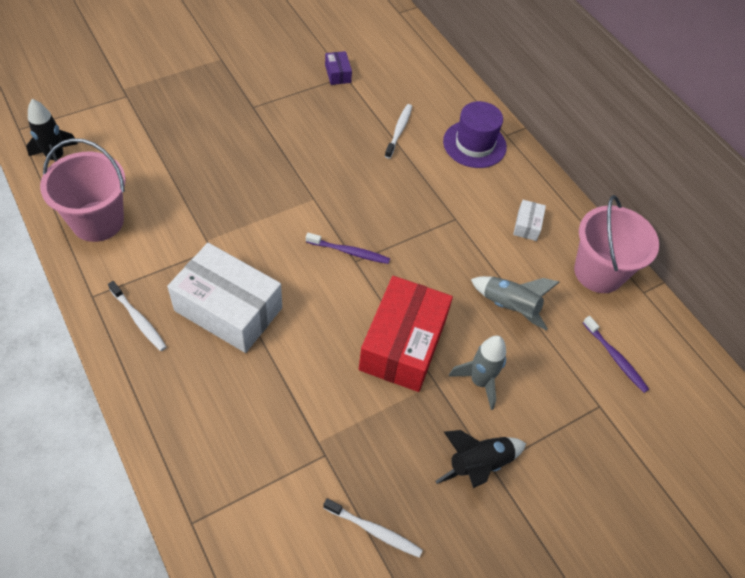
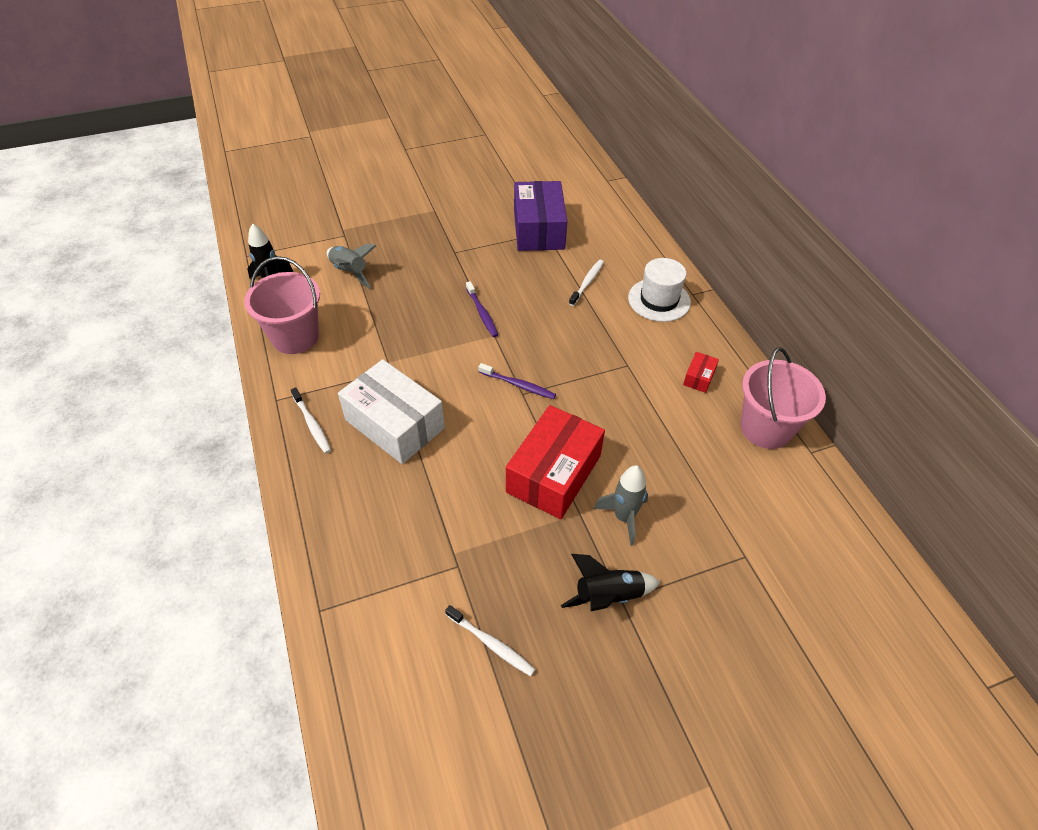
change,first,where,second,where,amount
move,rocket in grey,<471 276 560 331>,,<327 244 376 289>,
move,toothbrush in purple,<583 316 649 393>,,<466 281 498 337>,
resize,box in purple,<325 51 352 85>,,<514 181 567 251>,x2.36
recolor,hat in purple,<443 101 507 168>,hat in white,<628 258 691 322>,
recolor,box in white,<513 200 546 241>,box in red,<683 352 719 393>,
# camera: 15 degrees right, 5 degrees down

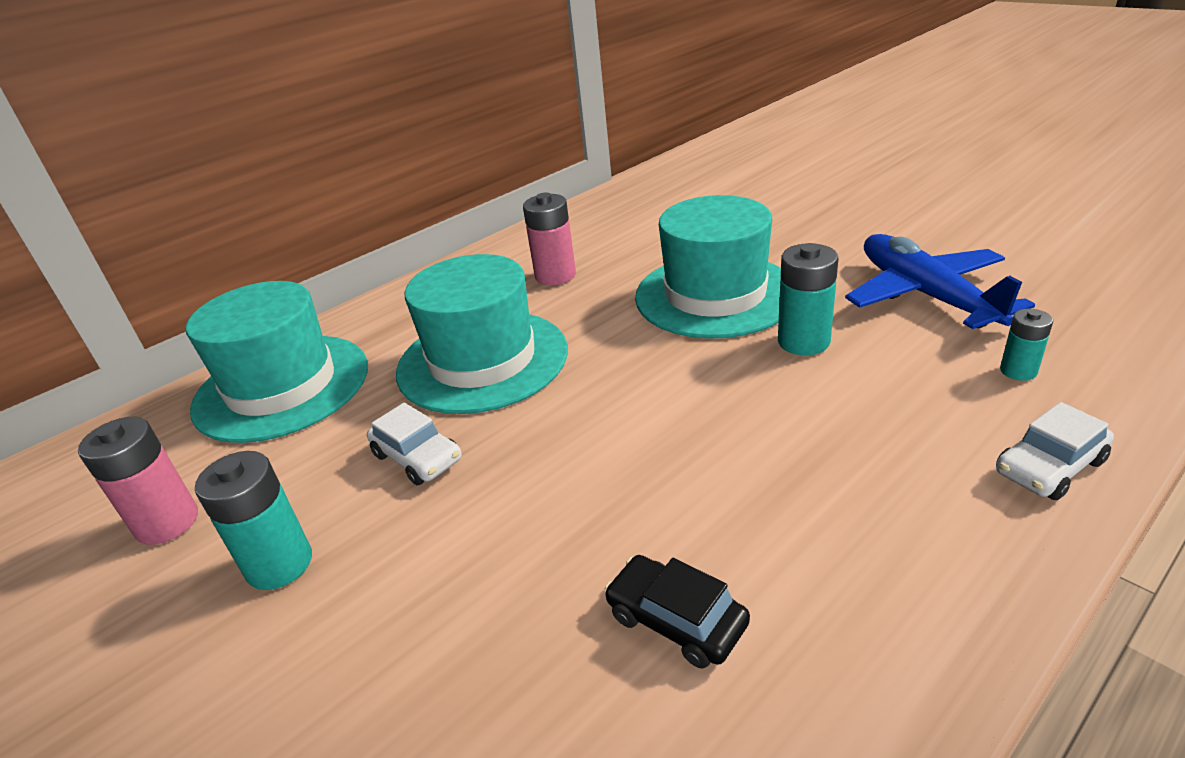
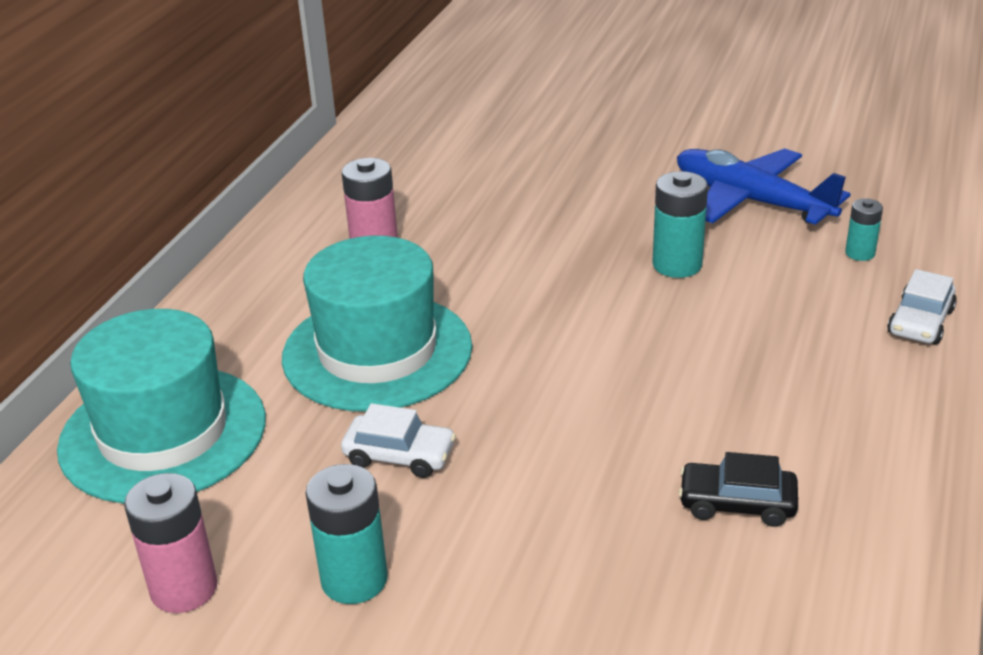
change,first,where,second,where,amount
delete,hat in turquoise,<635 195 781 338>,,,
# camera: 30 degrees left, 0 degrees up

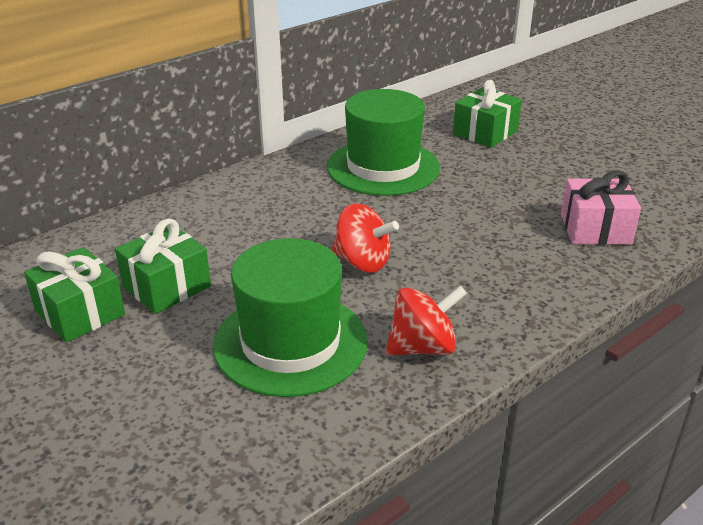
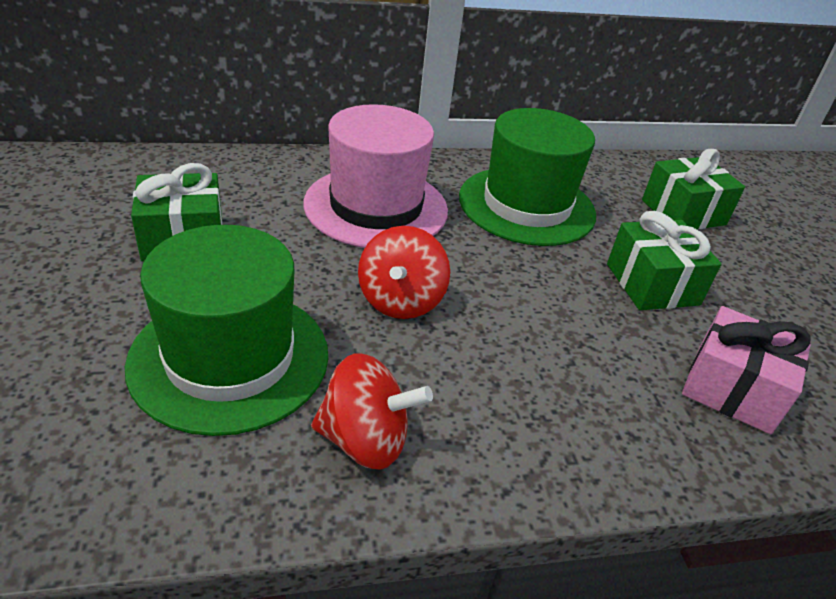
change,first,where,second,where,amount
insert,,,hat in pink,<303 104 448 248>,
rotate,spinning top in red,<332 203 399 272>,,<358 226 450 319>,45 degrees clockwise
move,gift in green,<24 247 125 343>,,<607 211 722 310>,
# camera: 25 degrees right, 5 degrees up

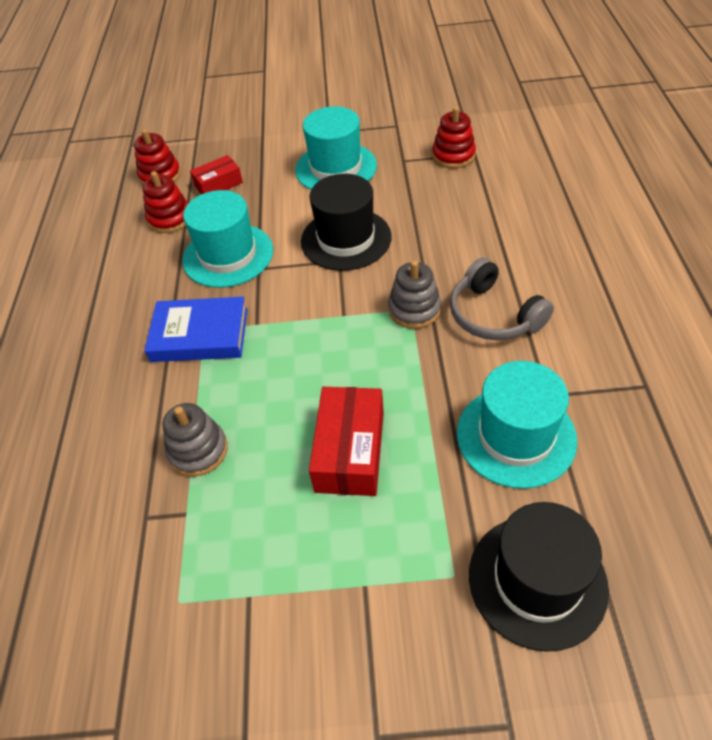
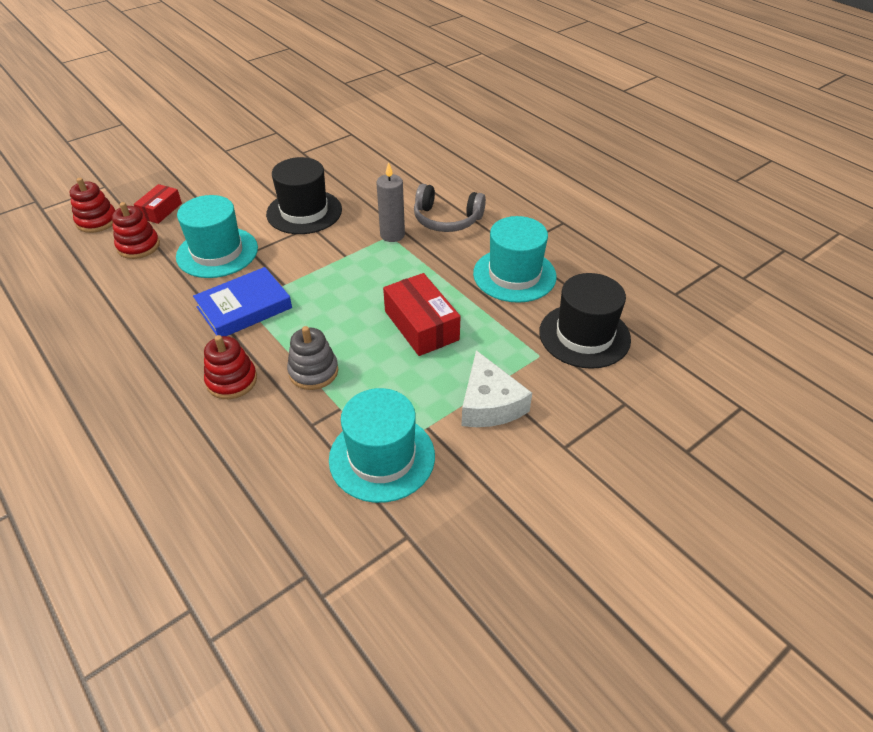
change,first,where,second,where,amount
move,stacking toy in red,<432 107 476 168>,,<204 335 257 399>,
move,hat in turquoise,<295 106 377 190>,,<329 388 435 503>,
replace,stacking toy in grey,<388 260 441 329>,candle in grey,<376 162 405 242>,
insert,,,cheese in white,<462 350 532 427>,
# camera: 40 degrees left, 5 degrees down

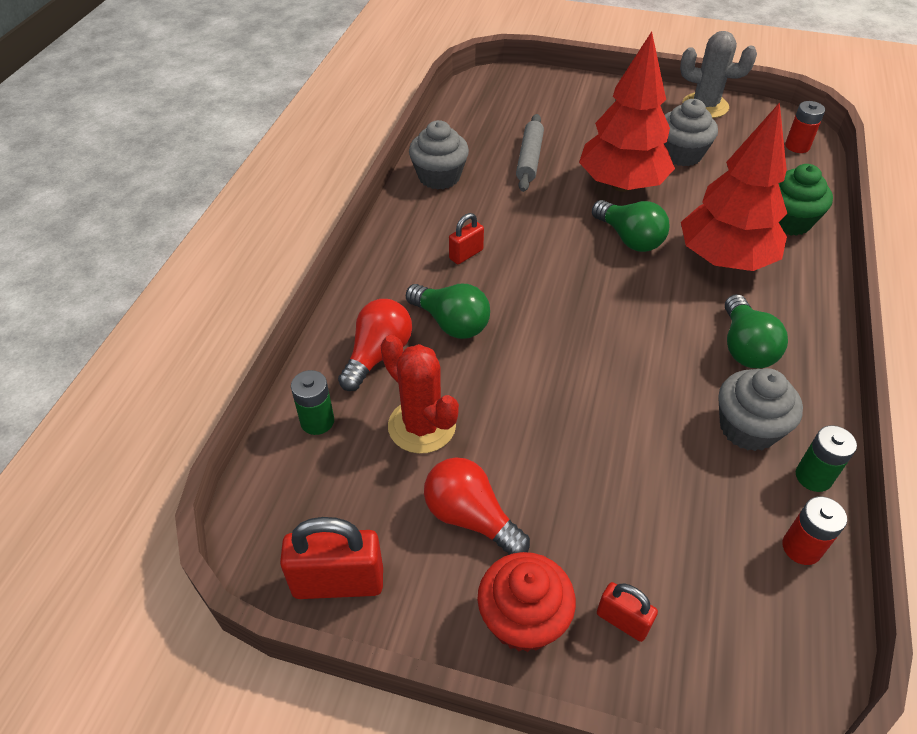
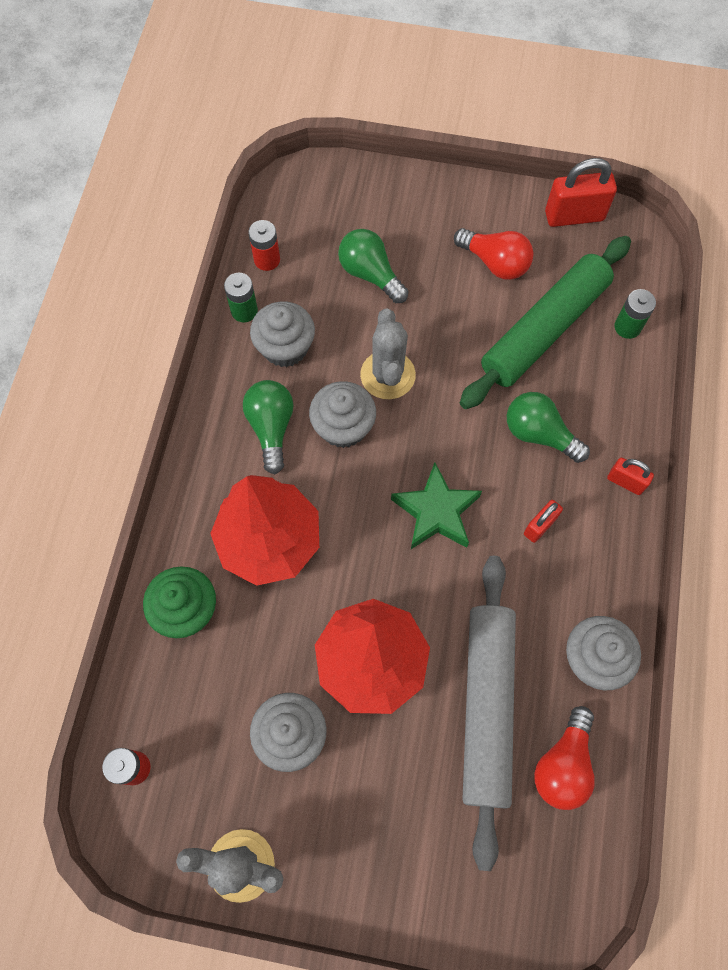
change,first,where,second,where,amount
insert,,,cupcake in grey,<309 381 376 448>,
move,light bulb in green,<592 200 669 252>,,<338 229 409 303>,
insert,,,cactus in grey,<360 309 416 399>,
insert,,,star in green,<391 462 482 549>,
replace,cactus in red,<381 335 459 454>,rolling pin in green,<460 236 631 409>,
resize,rolling pin in grey,<516 114 544 192>,,<462 556 516 871>,x1.84
move,light bulb in red,<338 299 412 391>,,<534 706 595 810>,
move,padlock in red,<597 582 658 642>,,<607 458 654 495>,
delete,cupcake in red,<477 552 576 652>,,,
# camera: 175 degrees right, 20 degrees up

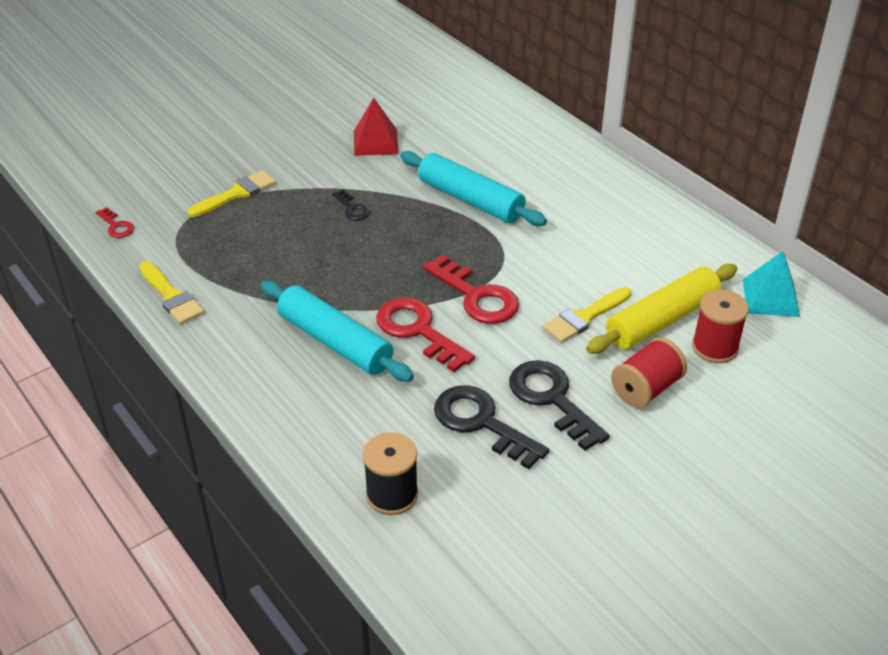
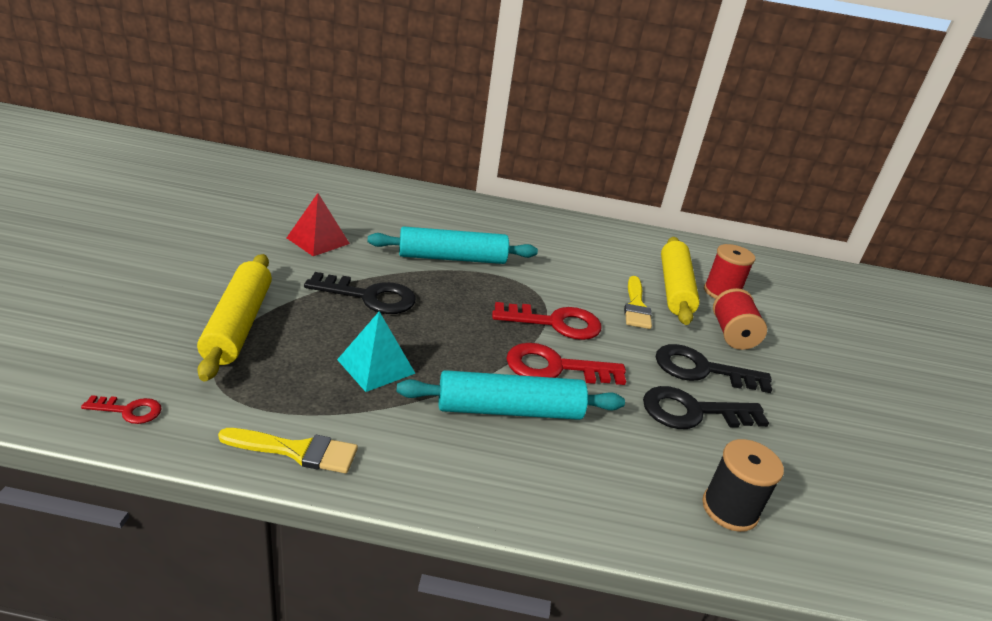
change,first,where,second,where,amount
replace,brush in yellow,<187 170 276 217>,rolling pin in yellow,<197 254 272 381>,
resize,key in black,<332 189 370 220>,,<304 272 416 314>,x1.99
move,pyramid in turquoise,<743 251 800 317>,,<337 311 416 392>,
# camera: 50 degrees left, 10 degrees down

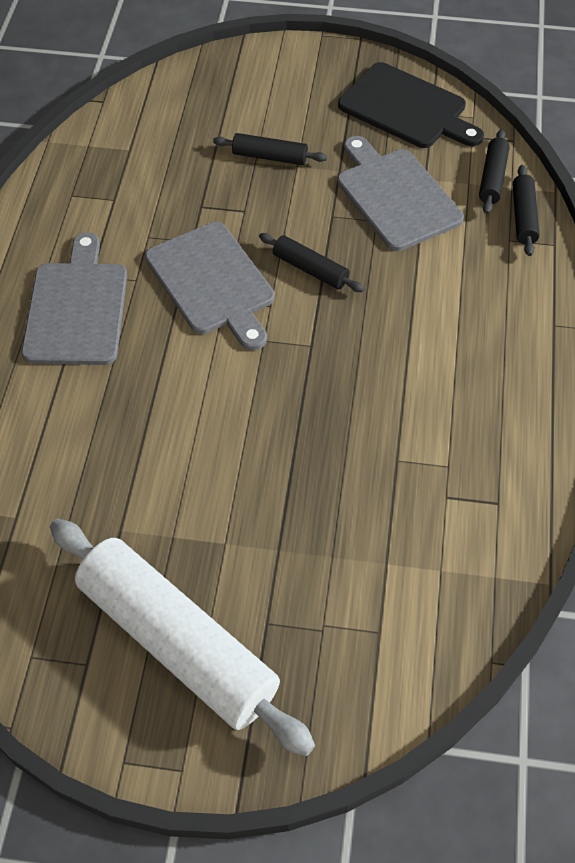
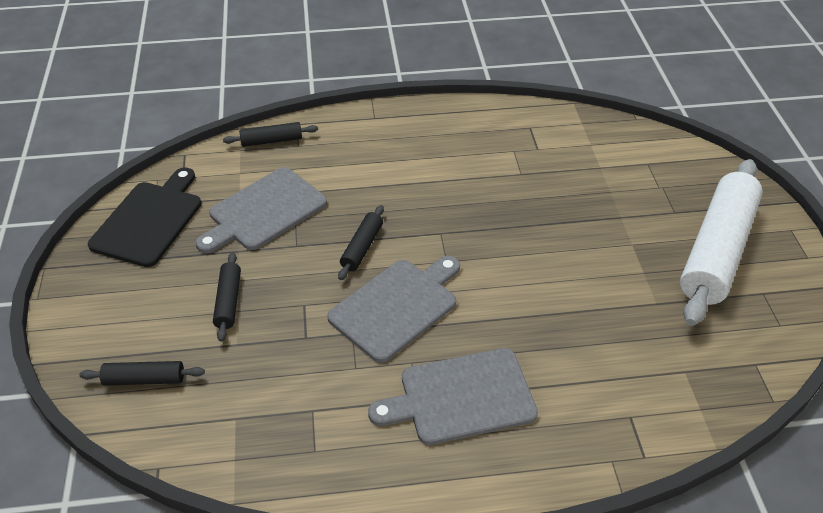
change,first,where,second,where,amount
move,rolling pin in black,<479 129 510 214>,,<79 361 205 386>,
# camera: 105 degrees left, 10 degrees down

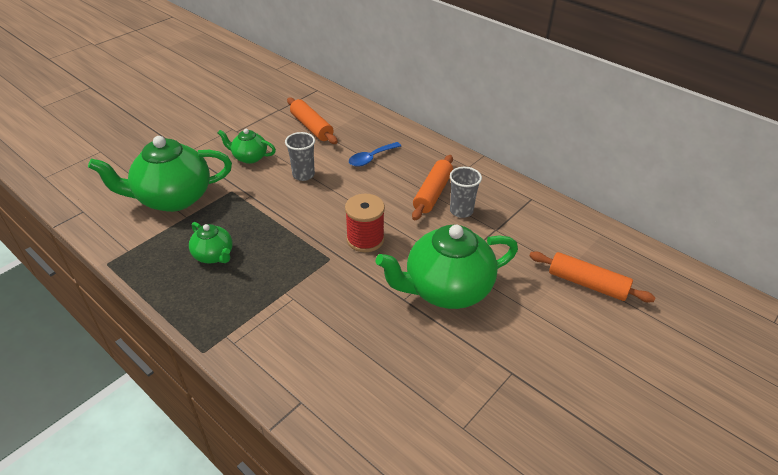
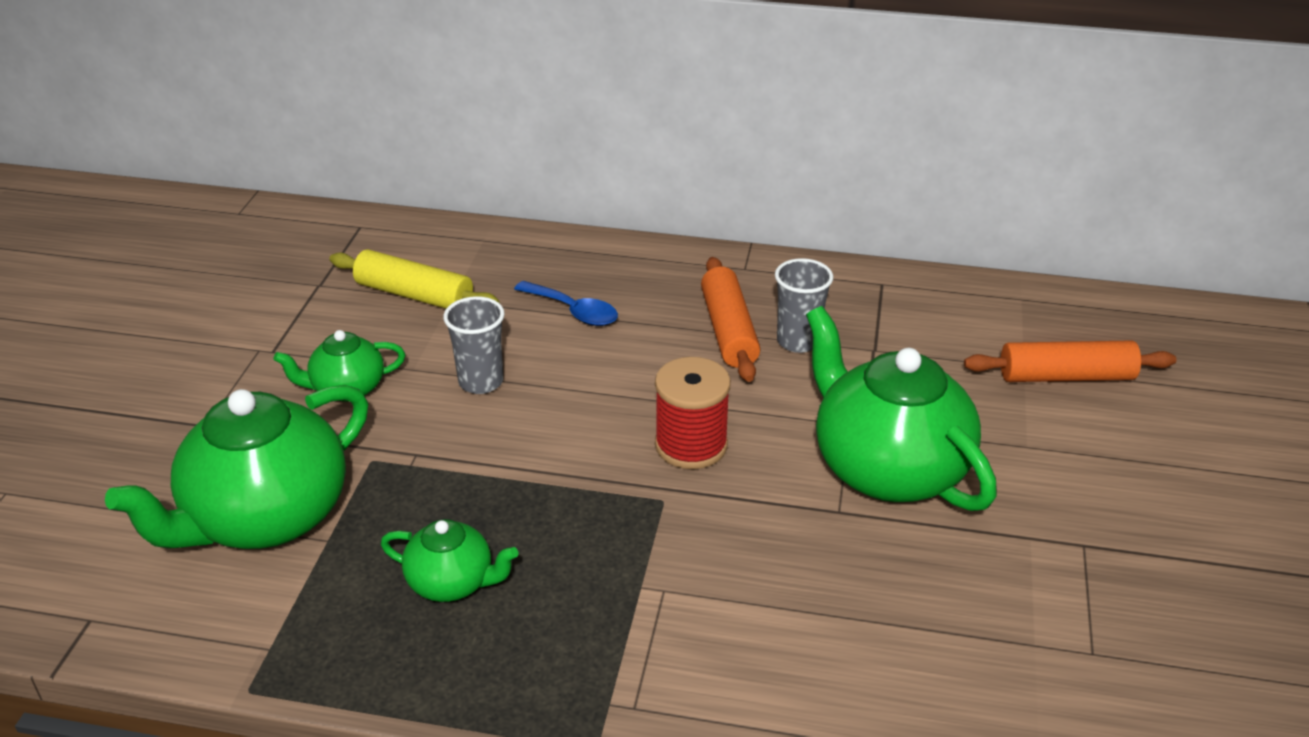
change,first,where,second,where,amount
recolor,rolling pin in orange,<287 97 338 144>,rolling pin in yellow,<329 249 500 309>,
rotate,spoon in blue,<349 142 401 167>,,<514 281 618 326>,75 degrees counterclockwise
rotate,teapot in green,<376 225 518 309>,,<806 306 997 511>,105 degrees clockwise
# camera: 30 degrees left, 5 degrees down

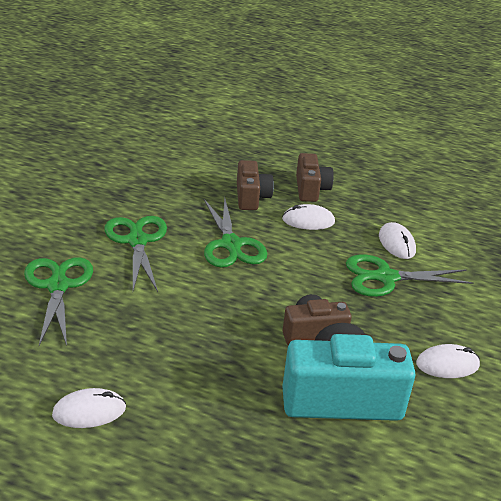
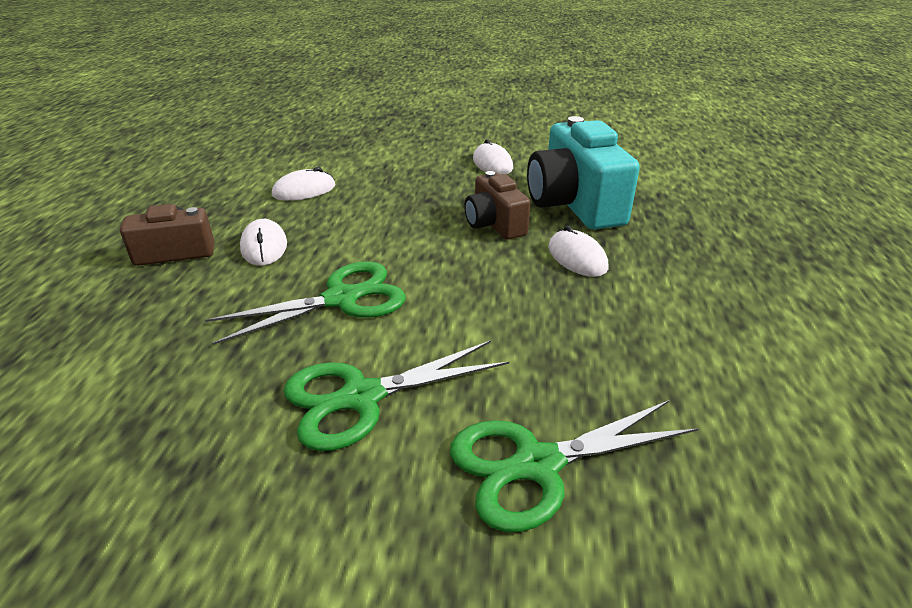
change,first,where,second,where,amount
move,mouse in white,<52 388 126 428>,,<548 226 608 277>,
delete,camera in brown,<237 160 274 210>,,,
delete,scissors in green,<346 254 473 297>,,,
# camera: 100 degrees left, 0 degrees up

